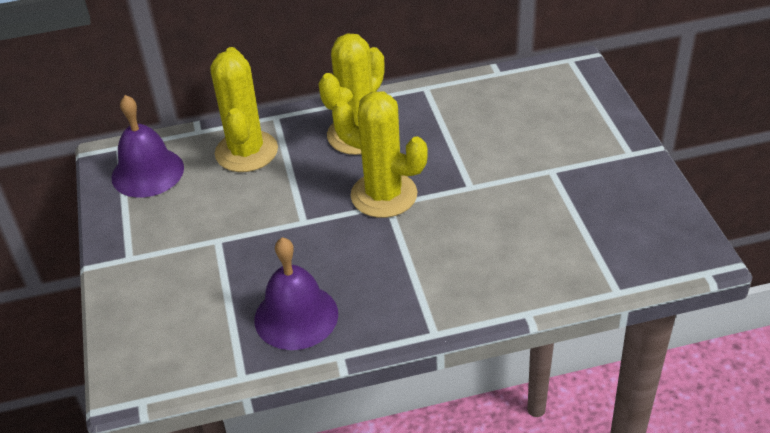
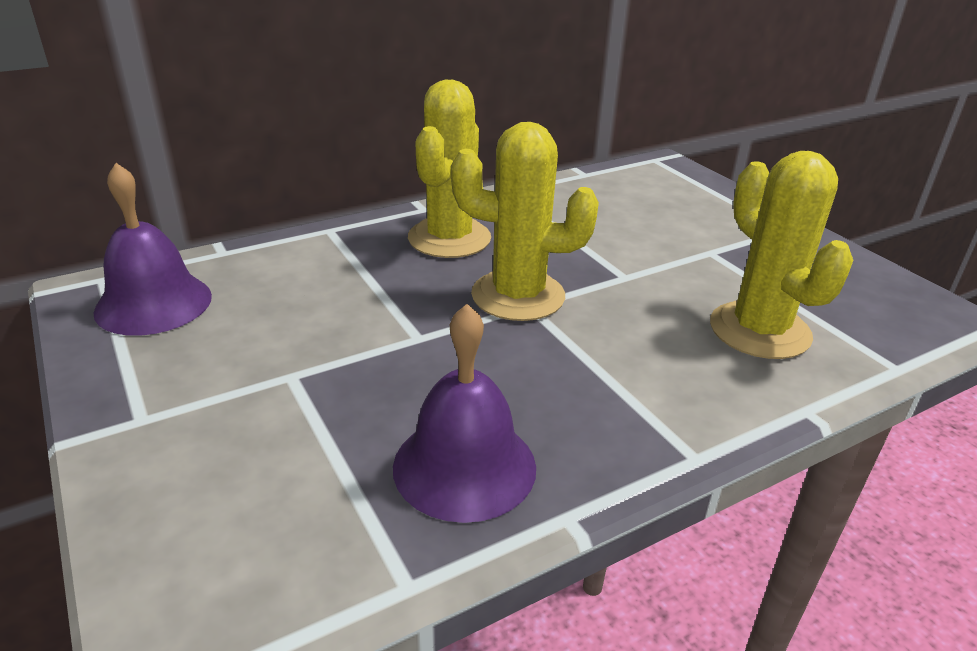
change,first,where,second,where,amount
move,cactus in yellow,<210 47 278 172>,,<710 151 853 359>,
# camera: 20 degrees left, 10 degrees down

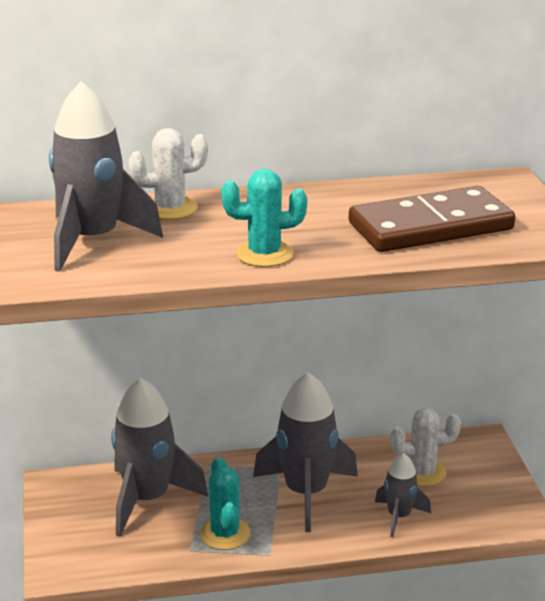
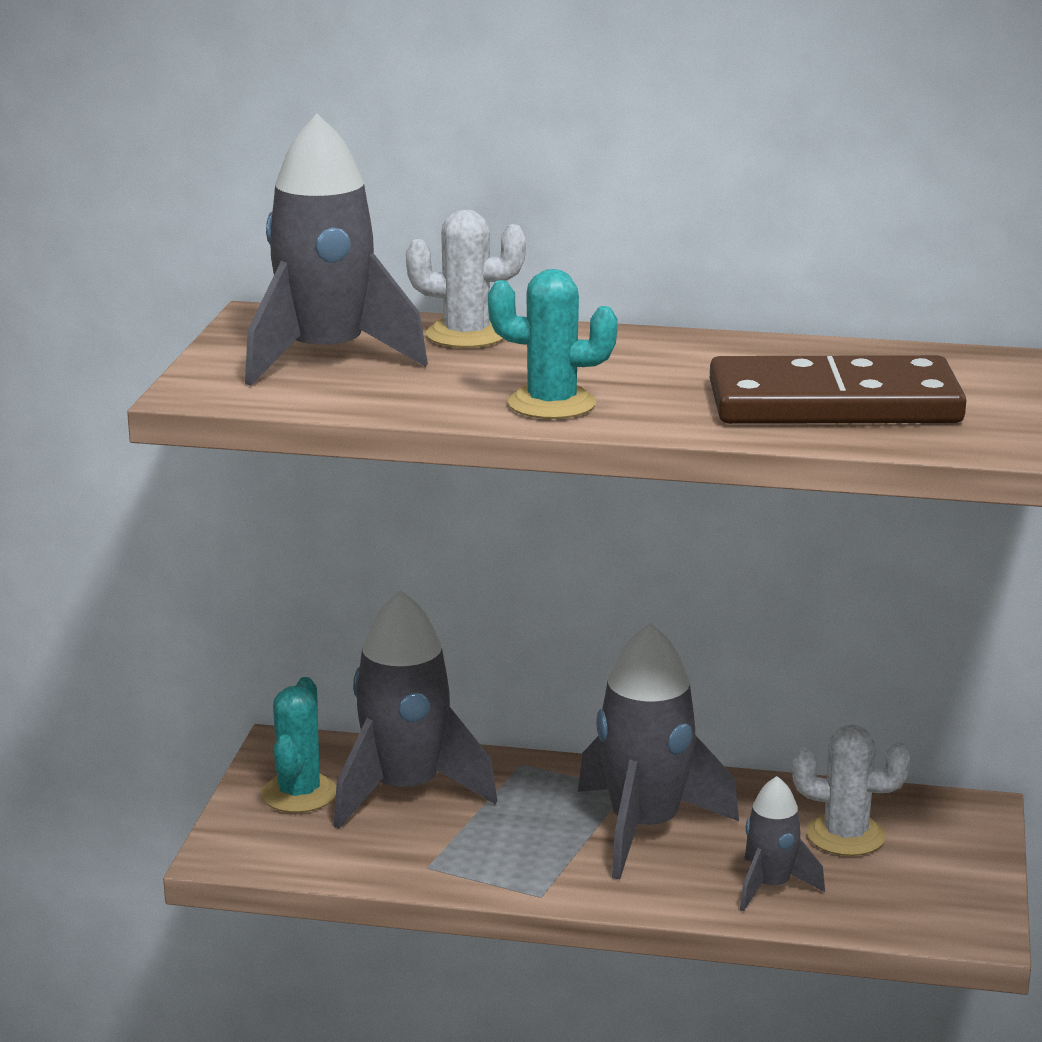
change,first,where,second,where,amount
move,cactus in turquoise,<200 457 251 550>,,<261 677 336 813>,
# camera: 20 degrees right, 5 degrees down

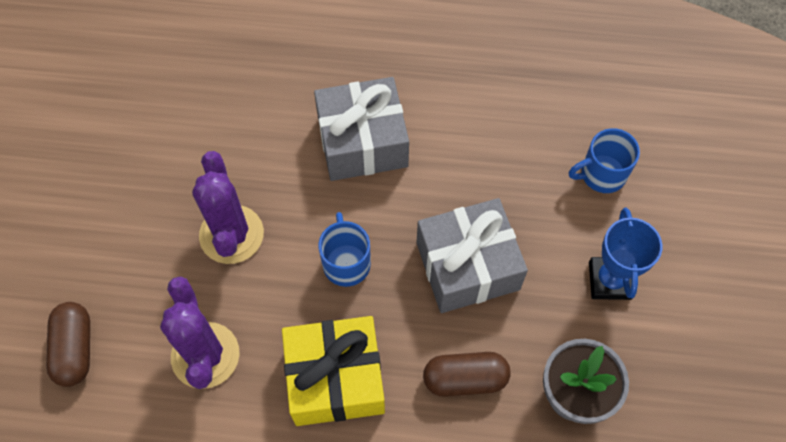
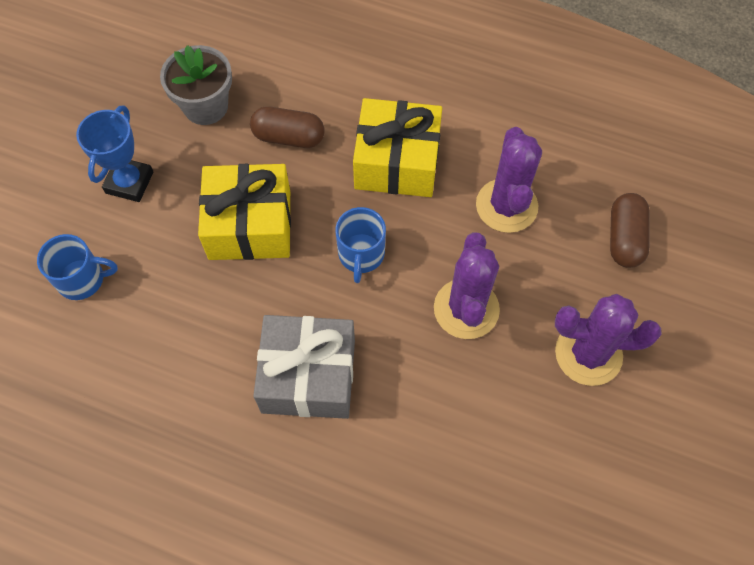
change,first,where,second,where,amount
recolor,gift in grey,<416 198 528 313>,gift in yellow,<198 164 291 260>,
insert,,,cactus in purple,<555 294 661 386>,
# camera: 165 degrees left, 0 degrees up

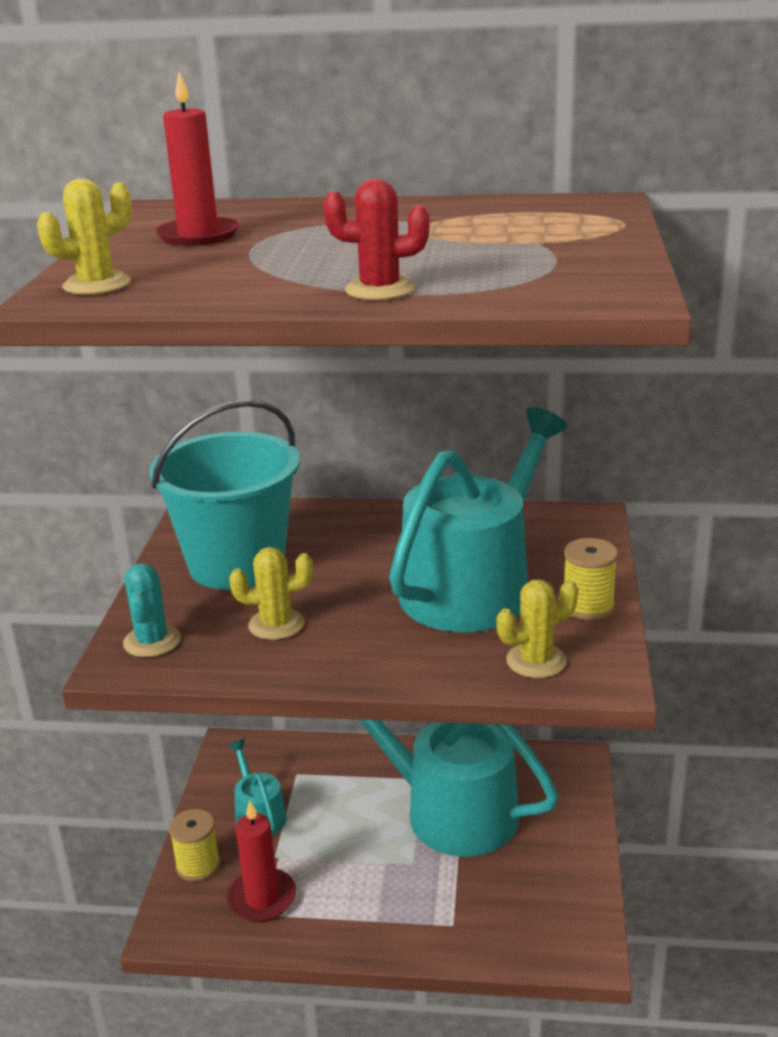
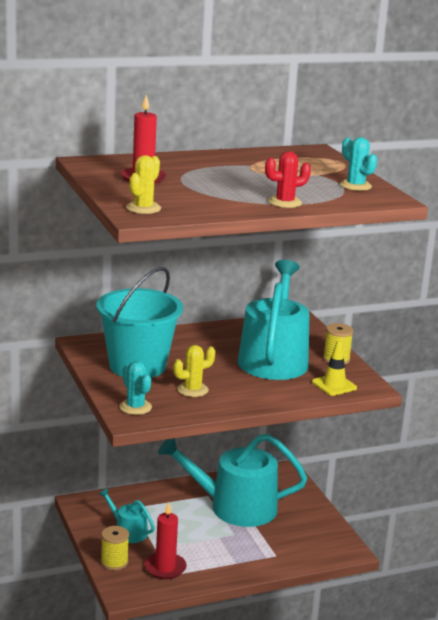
change,first,where,second,where,amount
replace,cactus in yellow,<497 579 578 678>,traffic cone in yellow,<312 340 357 396>,
insert,,,cactus in turquoise,<340 137 377 191>,
# camera: 30 degrees left, 5 degrees down

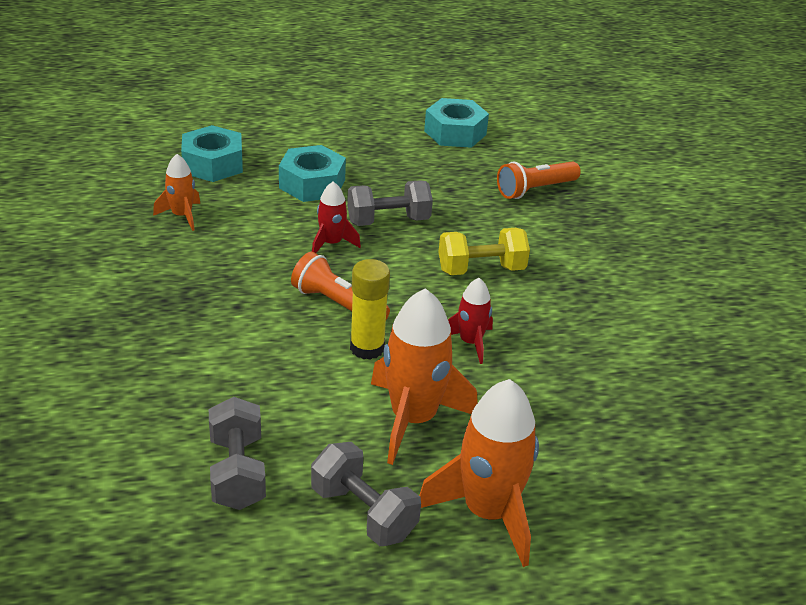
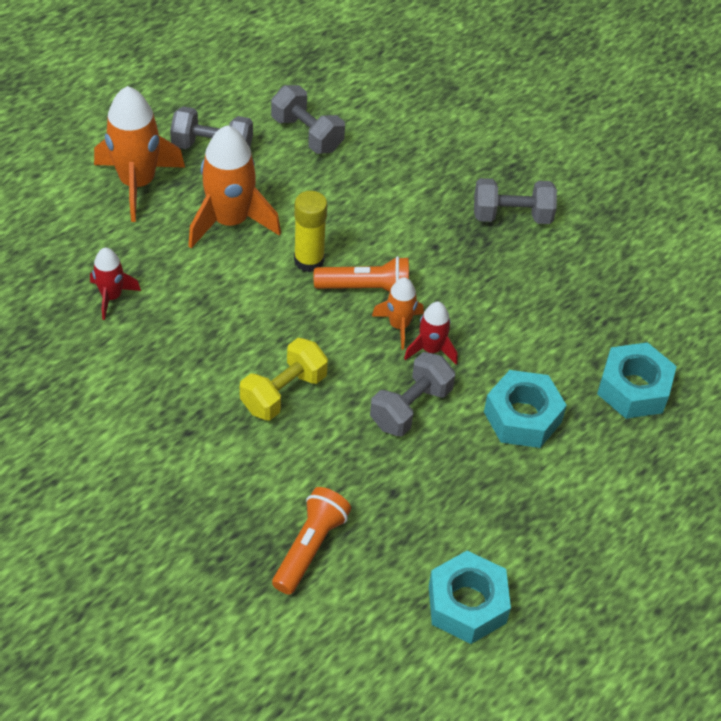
change,first,where,second,where,amount
move,rocket in red,<448 278 493 364>,,<90 248 141 320>,
move,rocket in orange,<153 154 201 231>,,<372 277 424 350>,
insert,,,dumbbell in grey,<474 178 557 224>,
# camera: 145 degrees right, 15 degrees up

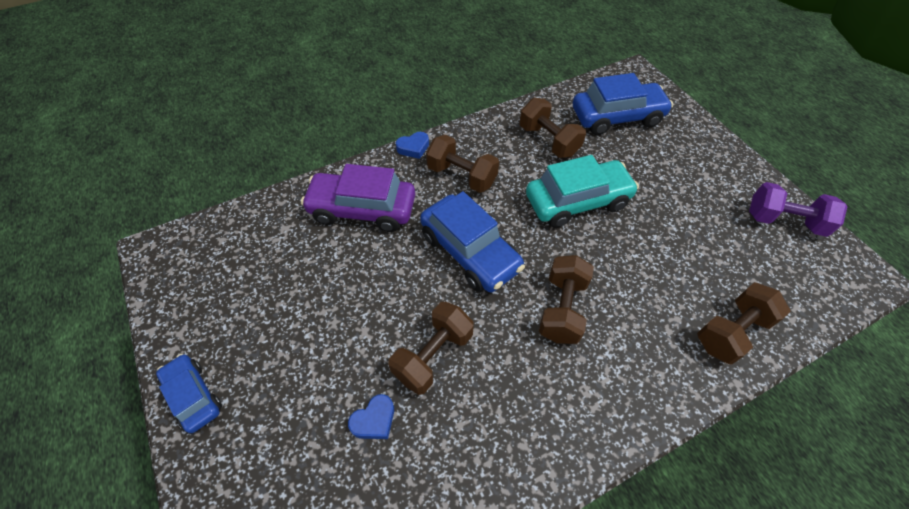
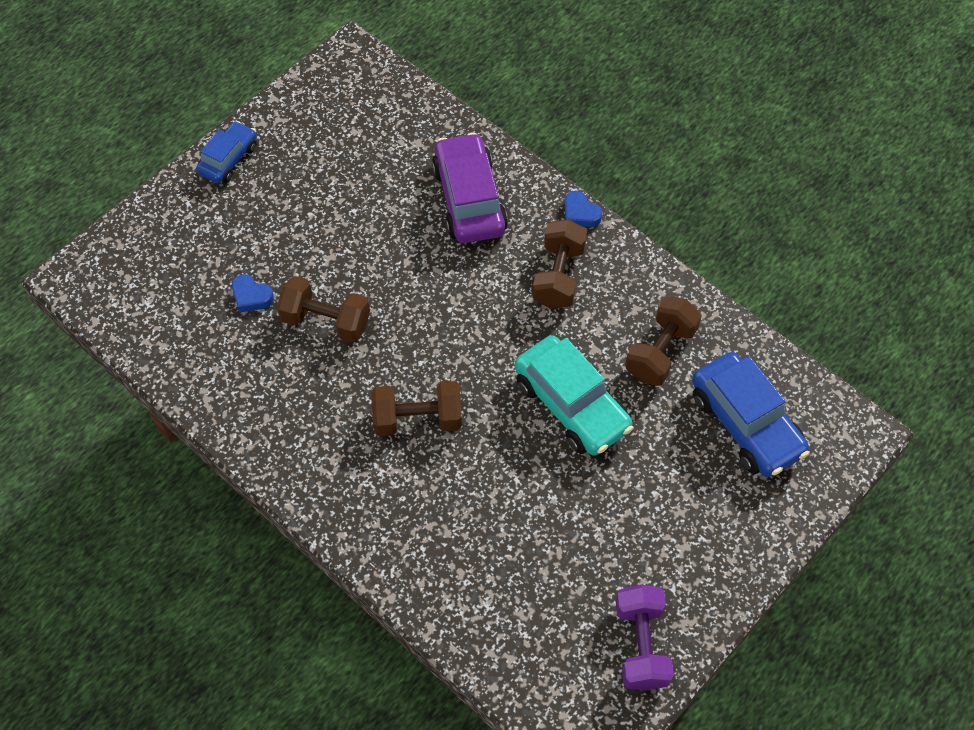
change,first,where,second,where,amount
delete,car in blue,<420 191 525 292>,,,
delete,dumbbell in brown,<697 282 791 365>,,,
# camera: 70 degrees right, 5 degrees up

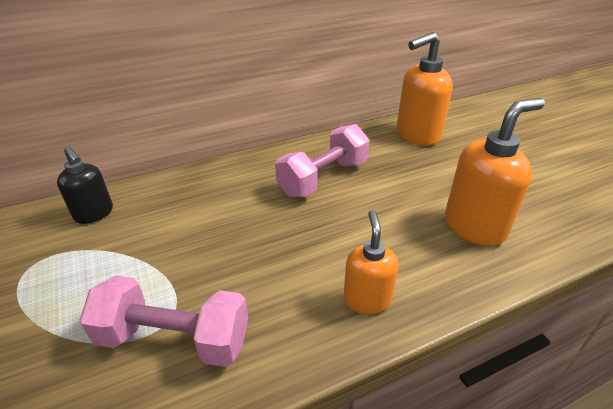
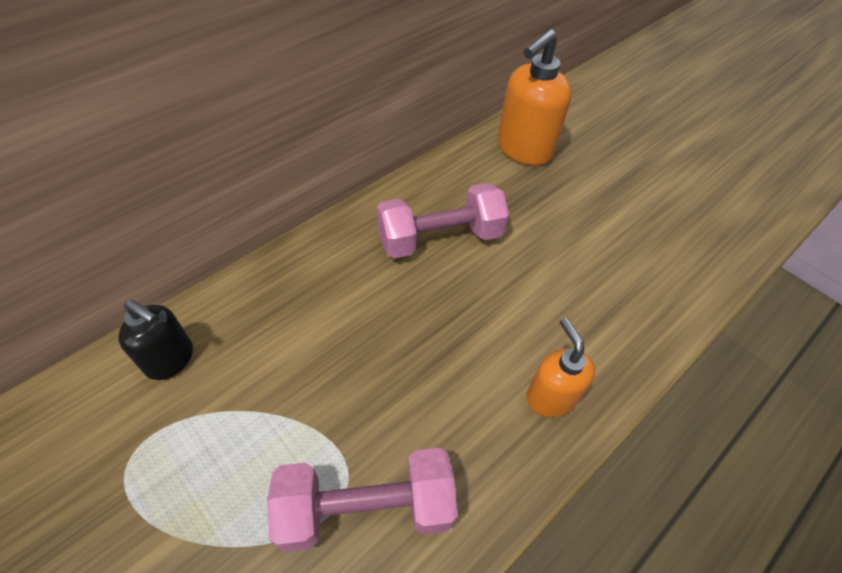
change,first,where,second,where,amount
rotate,dumbbell in pink,<275 124 370 197>,,<377 183 509 258>,45 degrees clockwise
delete,soap dispenser in orange,<445 98 545 246>,,,
# camera: 20 degrees left, 15 degrees up

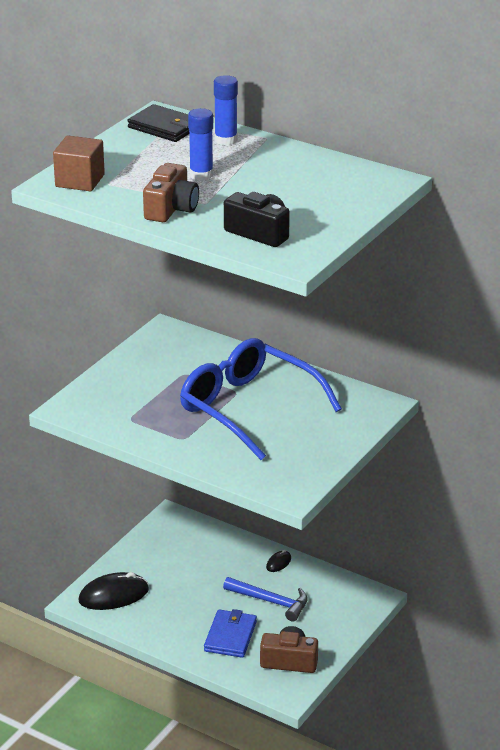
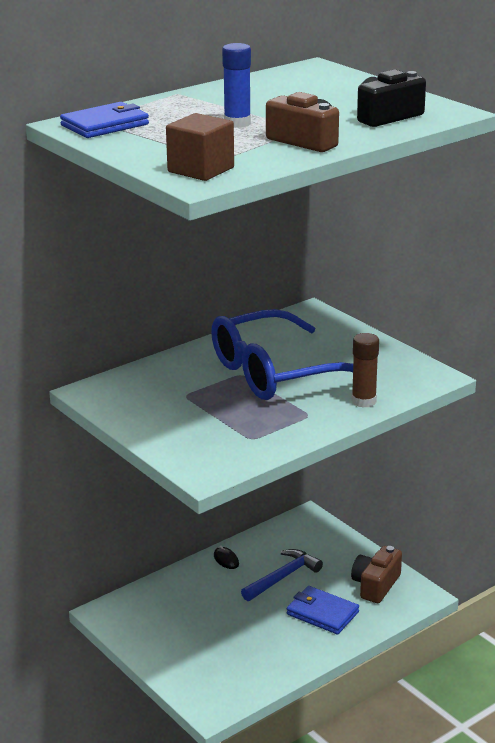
change,first,where,second,where,amount
recolor,wallet in black,<127 104 189 142>,wallet in blue,<60 102 149 138>,
insert,,,glue stick in brown,<352 333 379 408>,
delete,mouse in black,<79 572 149 610>,,,
delete,glue stick in blue,<214 75 238 145>,,,
# camera: 70 degrees left, 5 degrees down

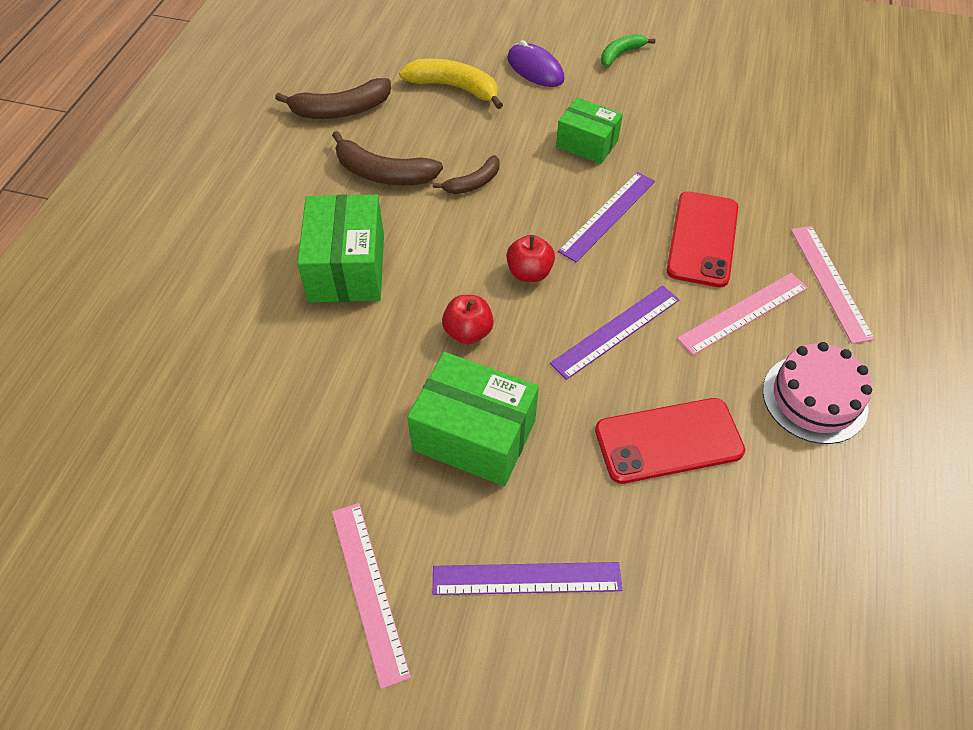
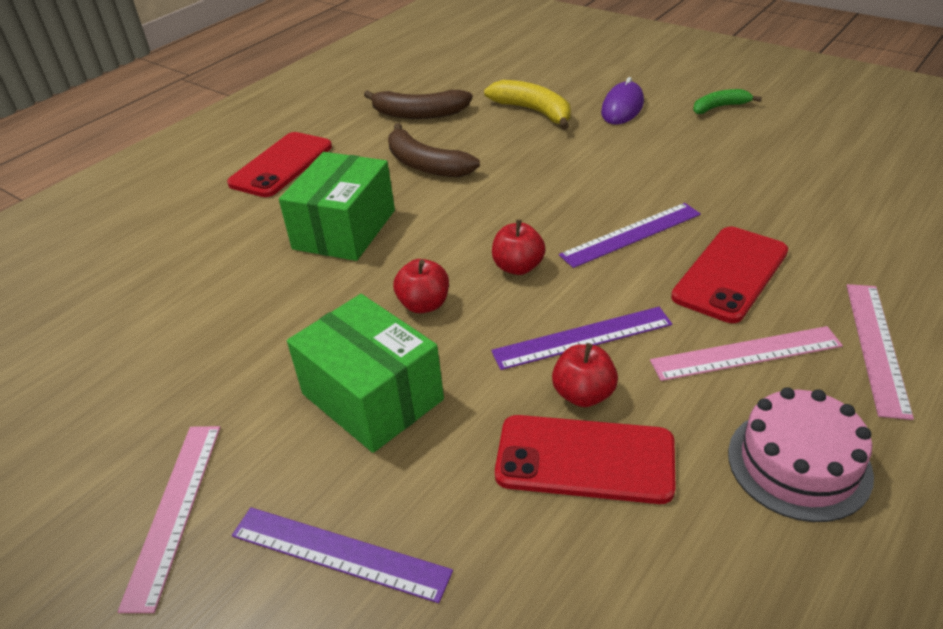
change,first,where,second,where,amount
insert,,,phone in red,<227 132 332 197>,
insert,,,apple in red,<552 343 618 407>,
rotate,mouse in purple,<507 40 564 87>,,<601 77 644 124>,45 degrees clockwise
delete,banana in brown,<433 155 500 194>,,,
delete,box in green,<556 97 623 164>,,,
# camera: 25 degrees right, 15 degrees down

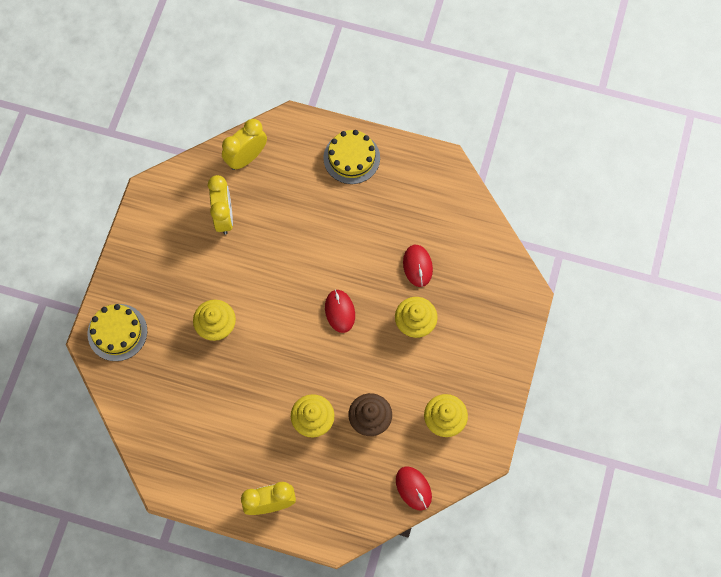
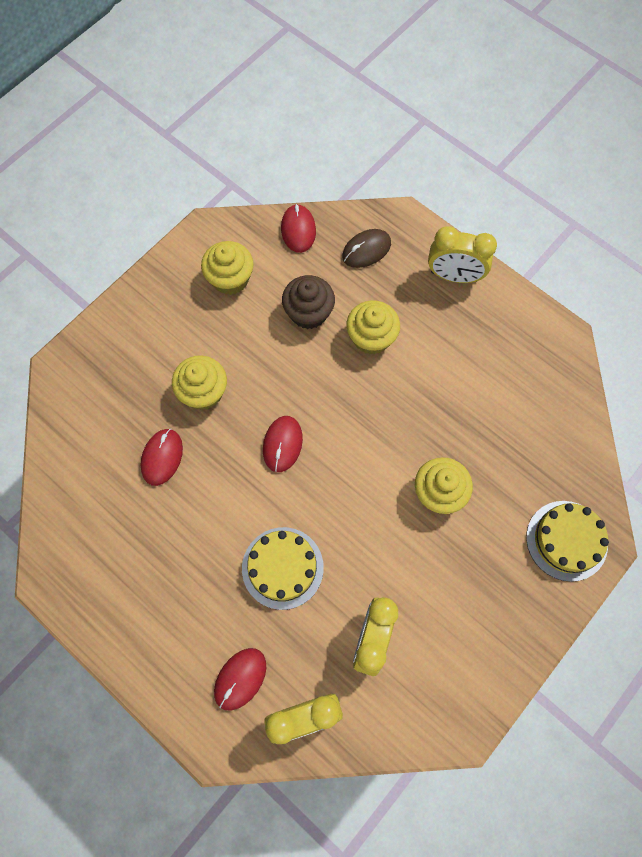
change,first,where,second,where,amount
insert,,,mouse in red,<214 648 266 711>,
move,cake in yellow,<323 130 380 184>,,<242 527 324 610>,
insert,,,mouse in brown,<342 229 391 268>,
# camera: 155 degrees left, 0 degrees up

